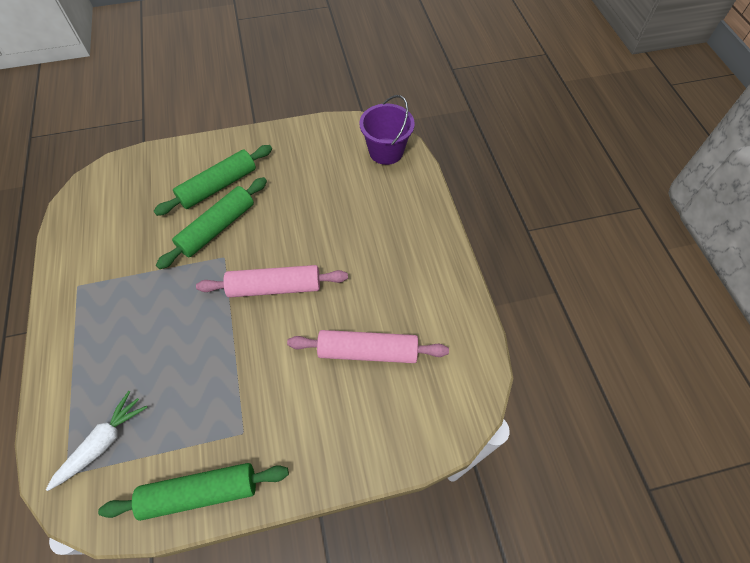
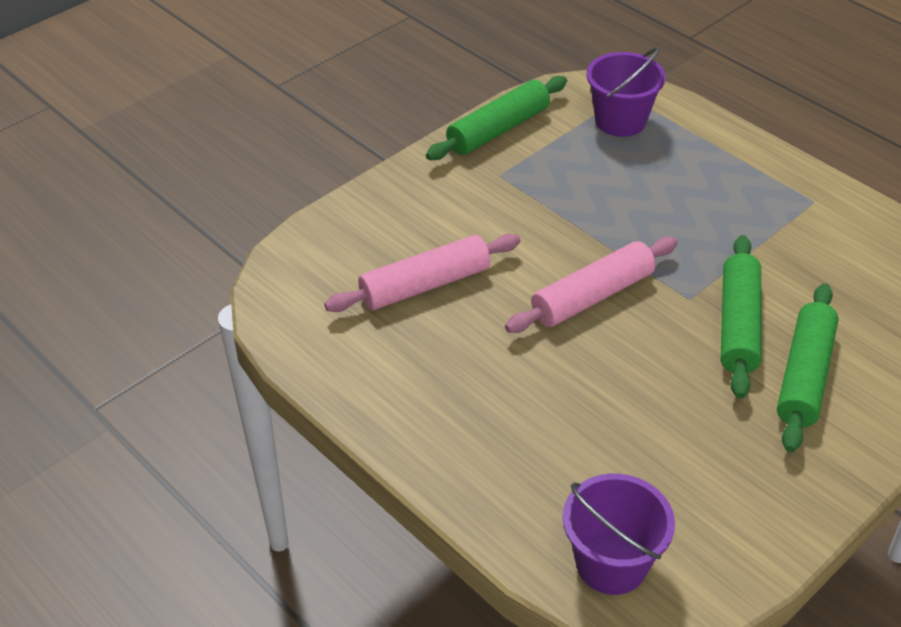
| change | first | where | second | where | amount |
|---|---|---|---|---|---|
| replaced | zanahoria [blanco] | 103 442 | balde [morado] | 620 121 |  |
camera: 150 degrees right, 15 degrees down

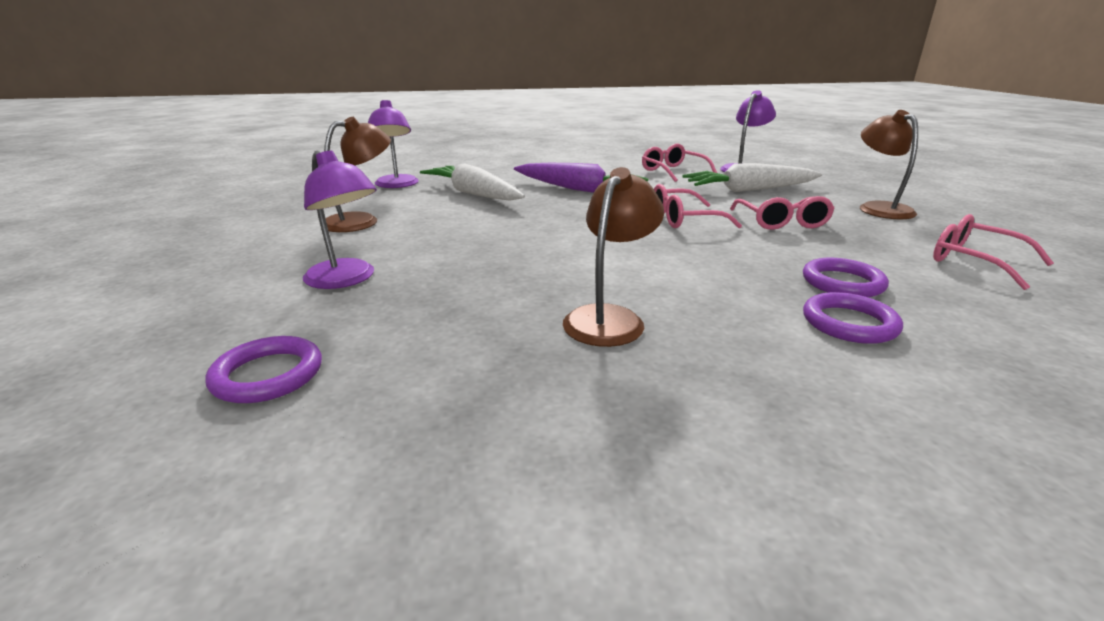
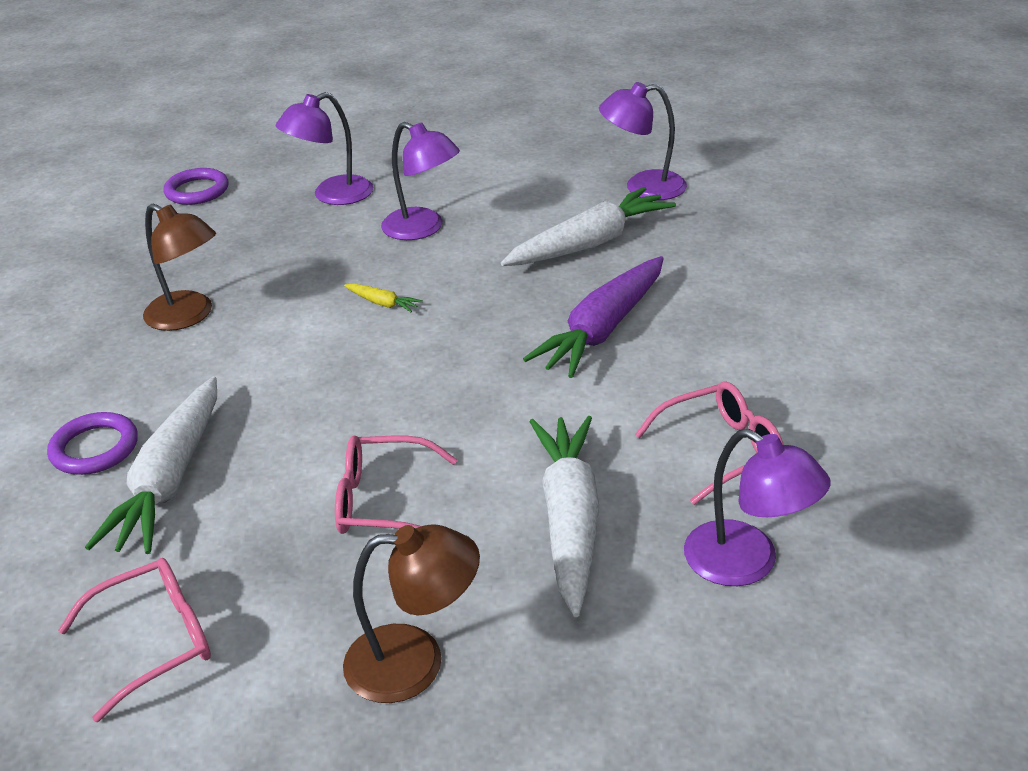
| change | first | where | second | where | amount |
|---|---|---|---|---|---|
| removed | lámpara [marrón] | 361 221 |  |  |  |
| removed | gafas [rosa] | 683 219 |  |  |  |
| replaced | anillo [morado] | 842 283 | zanahoria [blanco] | 170 480 |  |
| added |  |  | lámpara [morado] | 423 229 |  |
| added |  |  | zanahoria [amarillo] | 383 303 |  |
camera: 100 degrees right, 10 degrees up

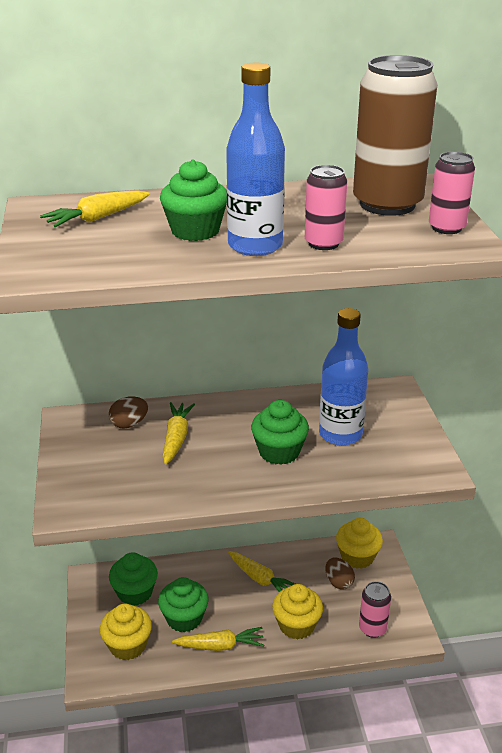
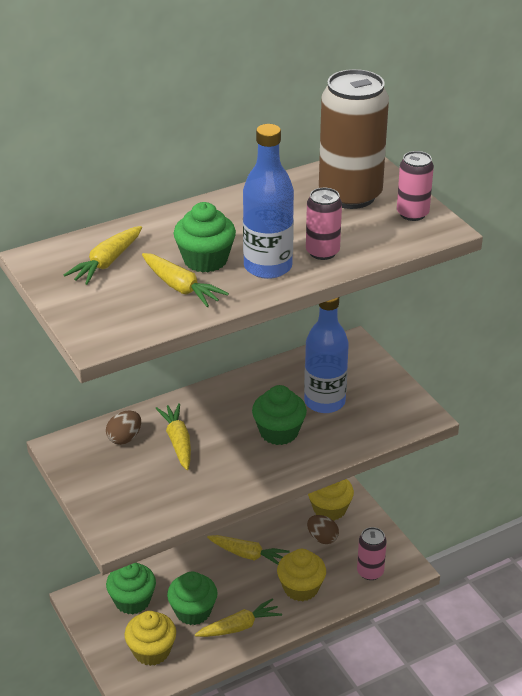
| change | first | where | second | where | amount |
|---|---|---|---|---|---|
| added |  |  | zanahoria [amarillo] | 181 288 |  |
camera: 20 degrees left, 5 degrees up

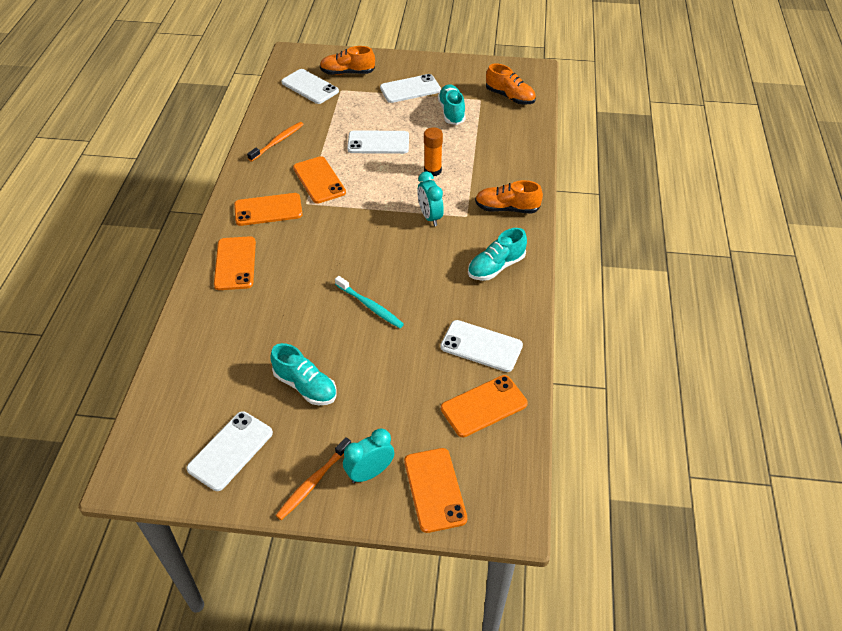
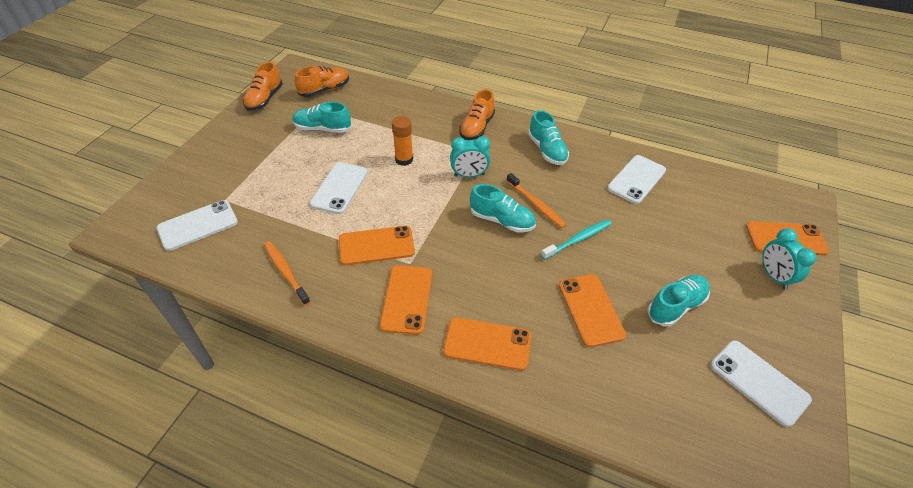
| change | first | where | second | where | amount |
|---|---|---|---|---|---|
| moved | zapato [naranja] | 347 73 |  | 264 99 |  |
| removed | móvil [blanco] | 410 89 |  |  |  |
| moved | móvil [naranja] | 484 406 |  | 590 310 |  |
| moved | cepillo de dientes [naranja] | 313 482 |  | 536 204 |  |
| added |  |  | zapato [turquesa] | 502 220 |  |
camera: 75 degrees left, 0 degrees up

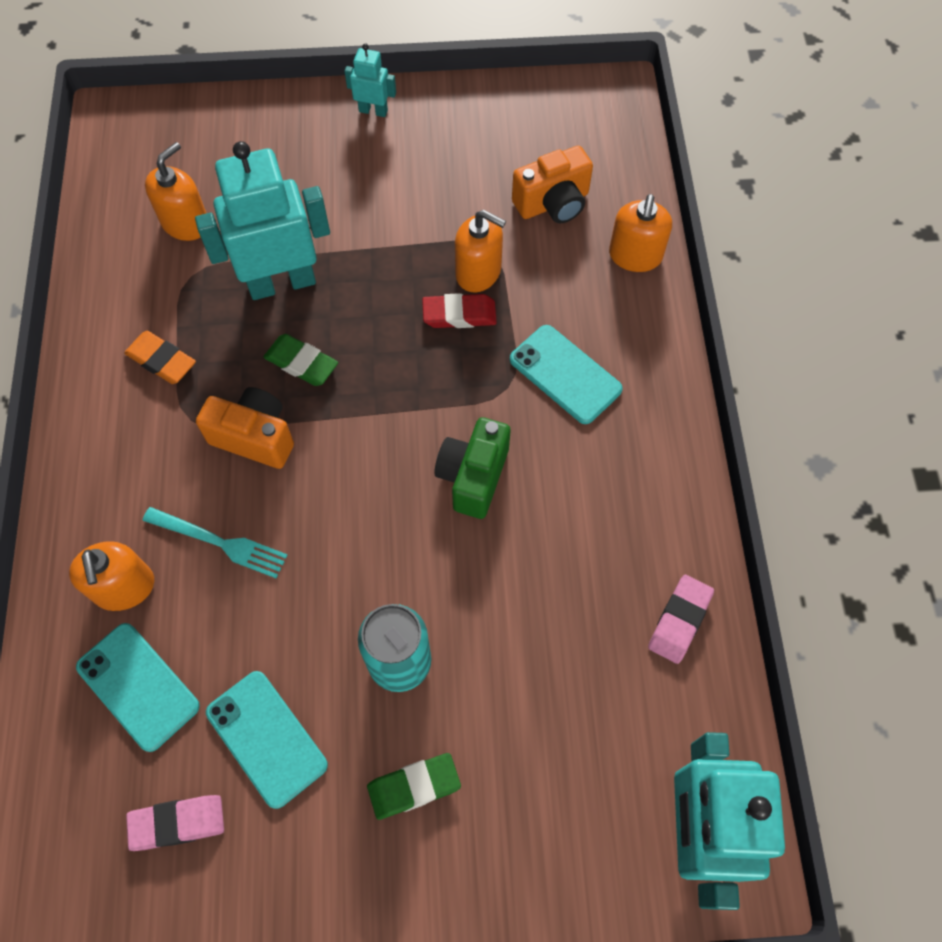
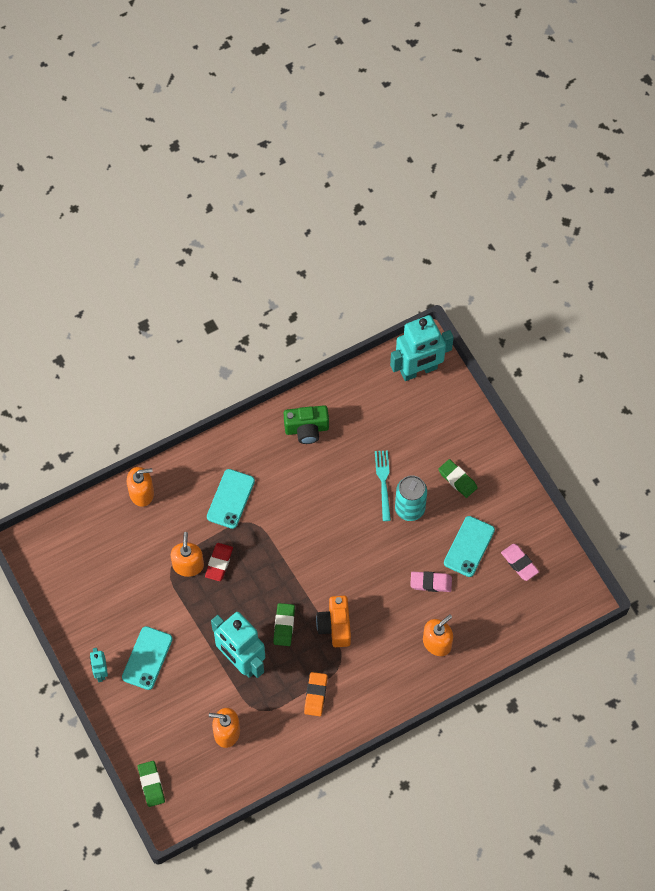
| change | first | where | second | where | amount |
|---|---|---|---|---|---|
| removed | cámara [naranja] | 553 203 |  |  |  |
| turned | goma de borrar [rojo] | 459 314 |  | 219 563 | 45 degrees clockwise |
| moved | cámara [verde] | 473 476 |  | 306 429 |  |
| moved | tenedor [turquesa] | 220 543 |  | 383 482 |  |
| moved | goma de borrar [rosa] | 679 620 |  | 431 583 |  |
| moved | móvil [turquesa] | 138 686 |  | 147 658 |  |
| added |  |  | goma de borrar [verde] | 151 784 |  |
camera: 115 degrees left, 0 degrees up

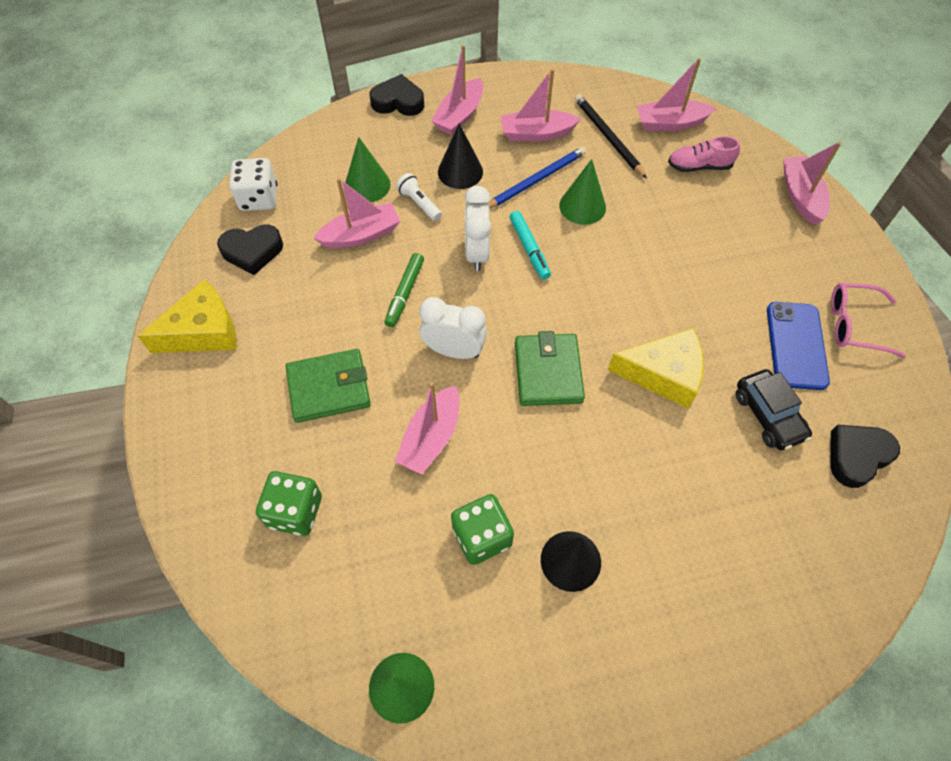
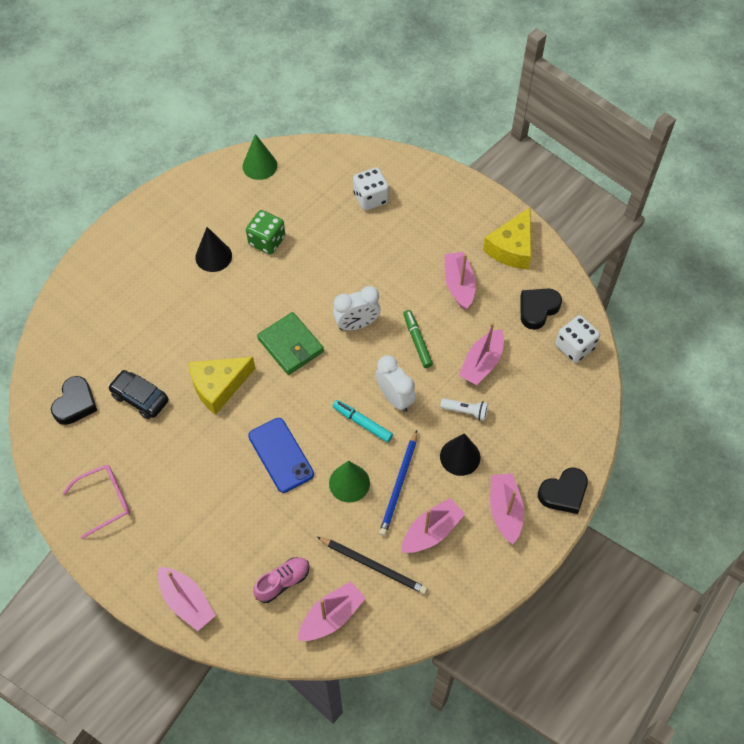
| change | first | where | second | where | amount |
|---|---|---|---|---|---|
| removed | cono [verde] | 367 185 |  |  |  |
| moved | móvil [azul] | 796 345 |  | 281 455 |  |
| removed | cartera [verde] | 329 388 |  |  |  |
| moved | barco [rosa] | 431 437 |  | 459 285 |  |
| recoloured | dado [verde] | 295 511 | dado [blanco] | 370 198 |  |
camera: 145 degrees right, 0 degrees up

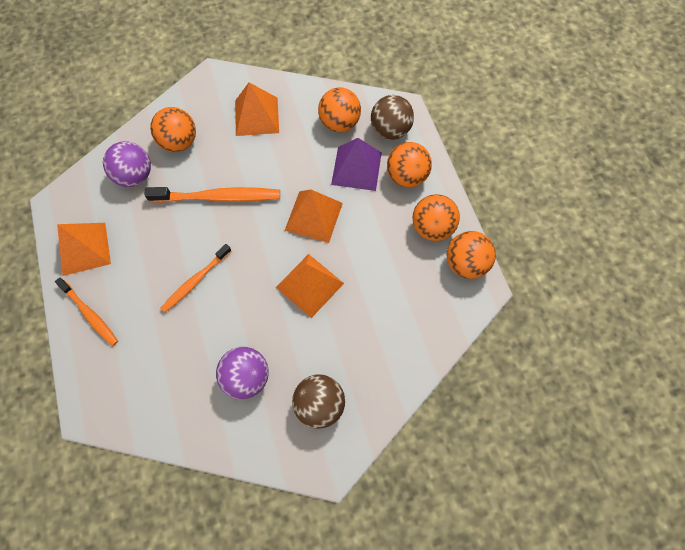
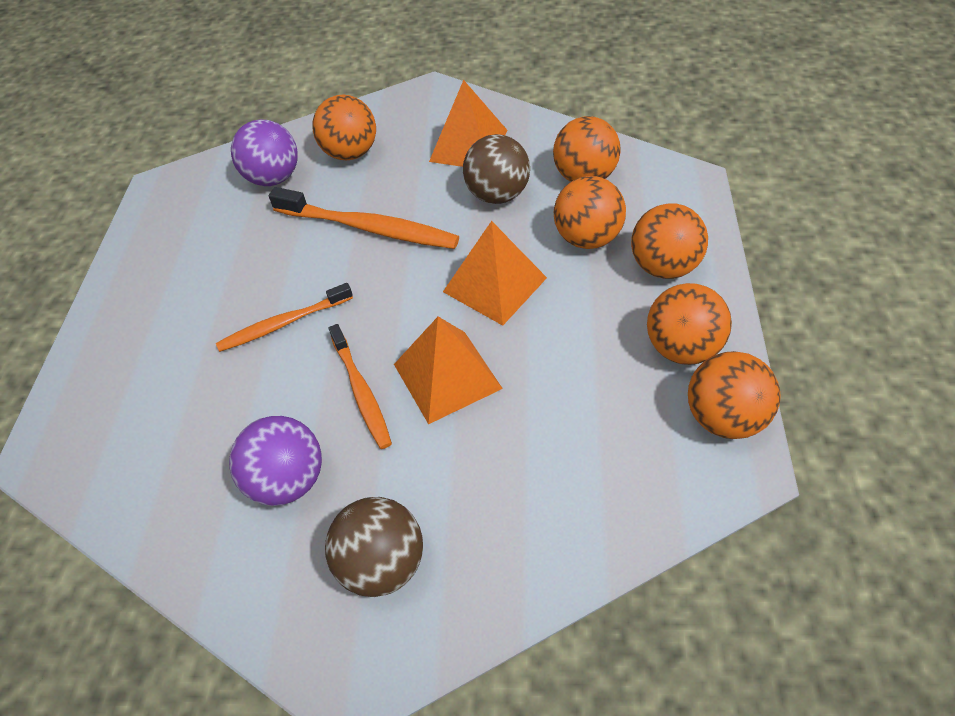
| change | first | where | second | where | amount |
|---|---|---|---|---|---|
| moved | pelota [marrón] | 390 130 |  | 497 195 |  |
| replaced | pirámide [morado] | 356 168 | pelota [naranja] | 587 238 |  |
| removed | pirámide [naranja] | 84 248 |  |  |  |
| moved | cepillo de dientes [naranja] | 89 314 |  | 361 391 |  |
camera: 25 degrees right, 15 degrees down

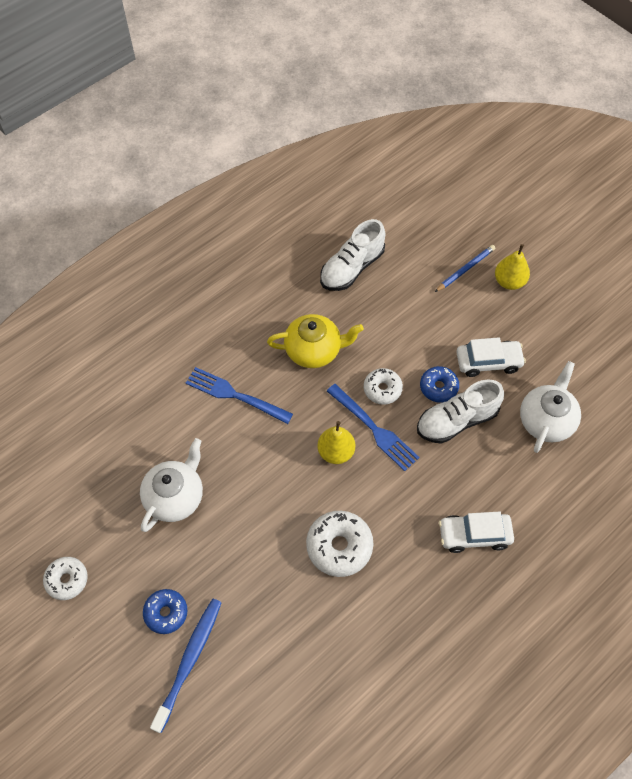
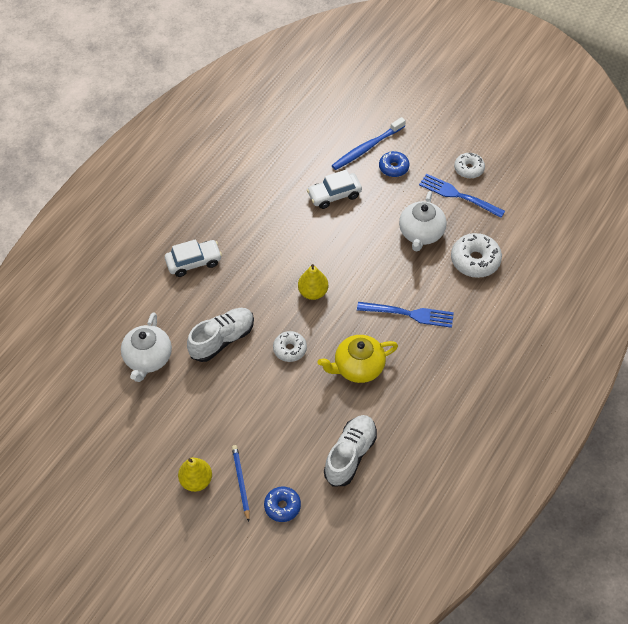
| change | first | where | second | where | amount |
|---|---|---|---|---|---|
| turned | lápiz [azul] | 465 269 |  | 241 482 | 135 degrees clockwise |
| moved | coche [blanco] | 488 362 |  | 334 195 |  |
| moved | rosquilla [azul] | 438 387 |  | 282 506 |  |
| moved | tenedor [azul] | 374 429 |  | 458 195 |  |
| moved | rosquilla [blanco] | 339 546 |  | 475 260 |  |
| turned | cepillo de dientes [azul] | 189 660 |  | 366 148 | 45 degrees clockwise |
camera: 165 degrees right, 5 degrees down

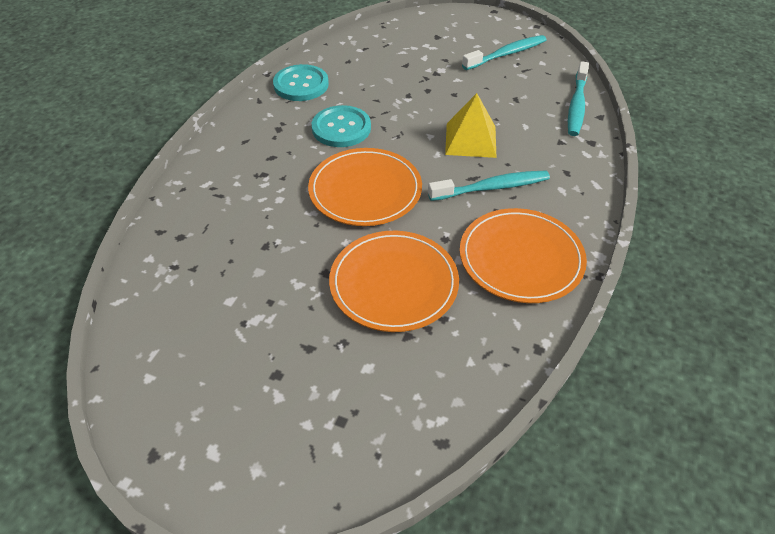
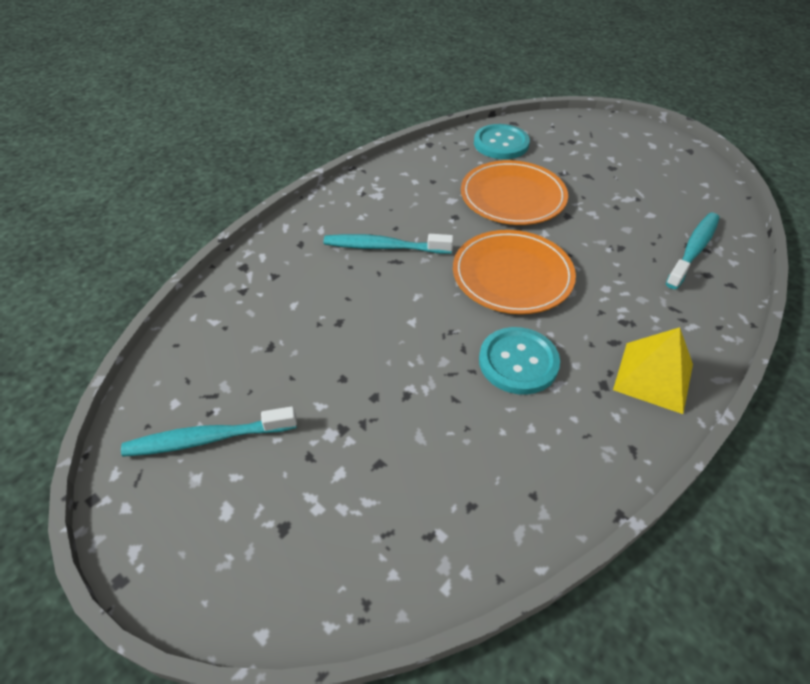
| change | first | where | second | where | amount |
|---|---|---|---|---|---|
| moved | cepillo de dientes [turquesa] | 576 105 |  | 693 250 |  |
| moved | botón [turquesa] | 301 85 |  | 501 143 |  |
| moved | pirámide [amarillo] | 470 140 |  | 653 377 |  |
| removed | plato [naranja] | 521 258 |  |  |  |
camera: 160 degrees left, 0 degrees up

